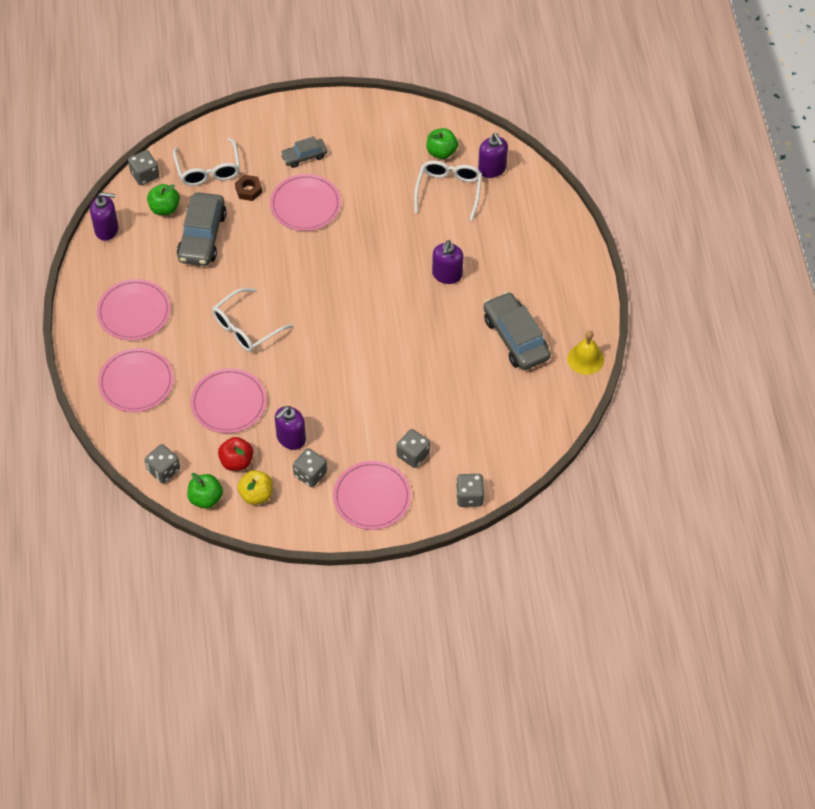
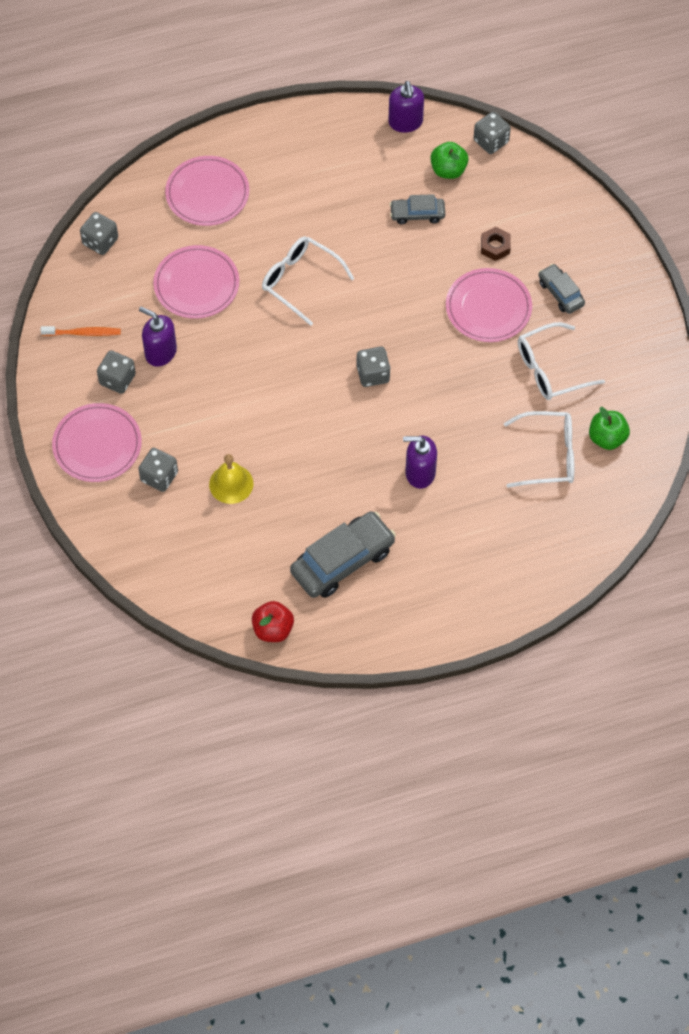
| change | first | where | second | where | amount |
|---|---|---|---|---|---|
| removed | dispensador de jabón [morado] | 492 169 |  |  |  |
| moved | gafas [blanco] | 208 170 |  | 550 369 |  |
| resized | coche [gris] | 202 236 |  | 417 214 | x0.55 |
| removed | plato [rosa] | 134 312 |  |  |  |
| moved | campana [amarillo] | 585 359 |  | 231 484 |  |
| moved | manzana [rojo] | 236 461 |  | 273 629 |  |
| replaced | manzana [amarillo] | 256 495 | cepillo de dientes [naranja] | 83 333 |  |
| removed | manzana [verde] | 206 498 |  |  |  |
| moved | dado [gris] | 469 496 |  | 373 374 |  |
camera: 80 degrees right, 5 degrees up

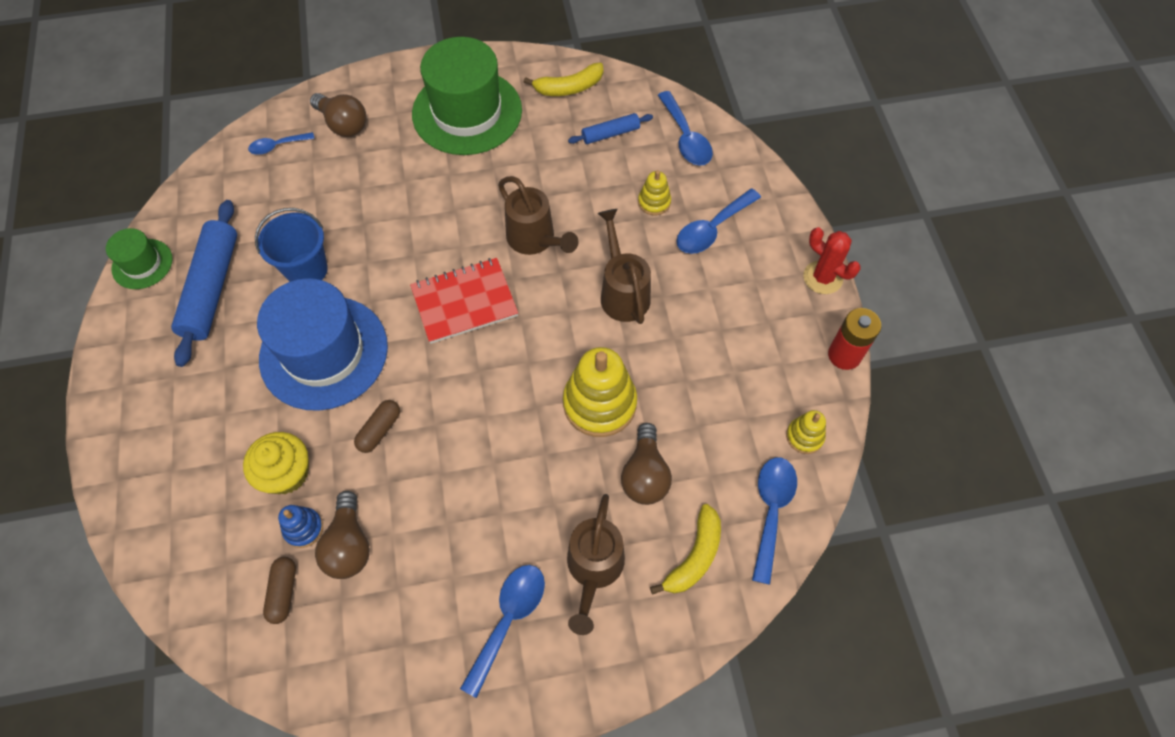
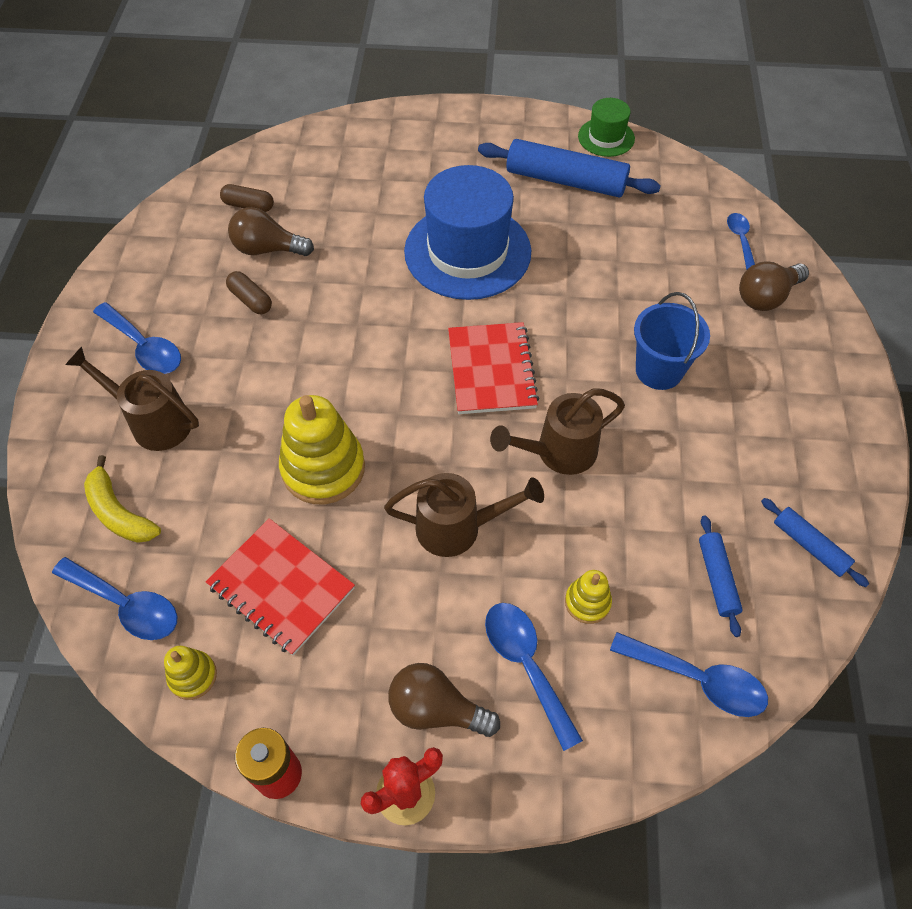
| change | first | where | second | where | amount |
|---|---|---|---|---|---|
| removed | sombrero [verde] | 467 112 |  |  |  |
| replaced | plátano [amarillo] | 569 88 | rodillo [azul] | 809 546 |  |
| turned | cuchara [azul] | 685 137 |  | 697 679 | 150 degrees counterclockwise |
| moved | balde [azul] | 307 270 |  | 659 370 |  |
| moved | cápsula [marrón] | 380 430 |  | 250 300 |  |
| moved | bombilla [marrón] | 645 474 |  | 436 709 |  |
| removed | magdalena [amarillo] | 286 473 |  |  |  |
| removed | juguete apilable [azul] | 303 528 |  |  |  |
| added |  |  | cuaderno [rojo] | 281 587 |  |
camera: 105 degrees right, 5 degrees down

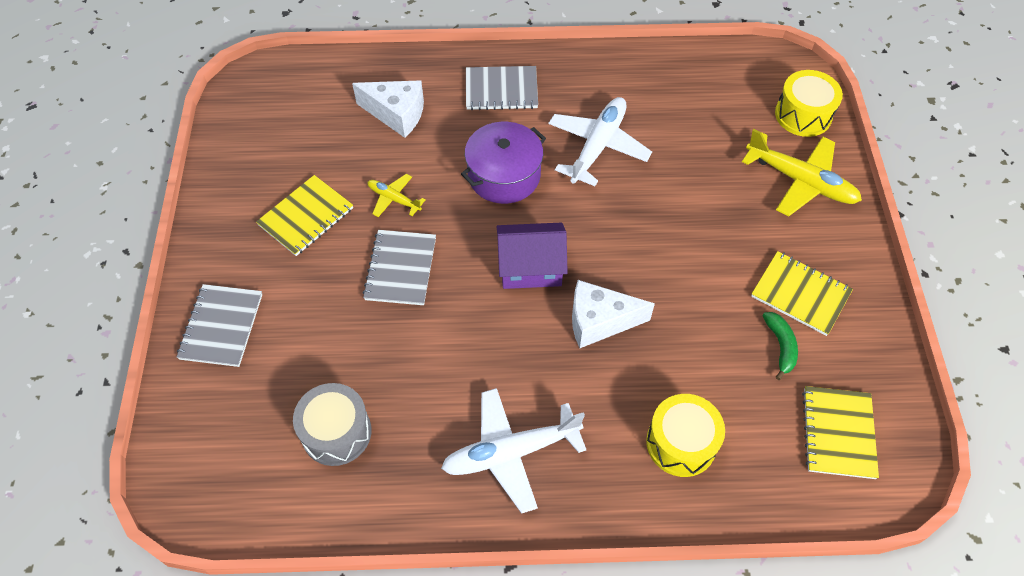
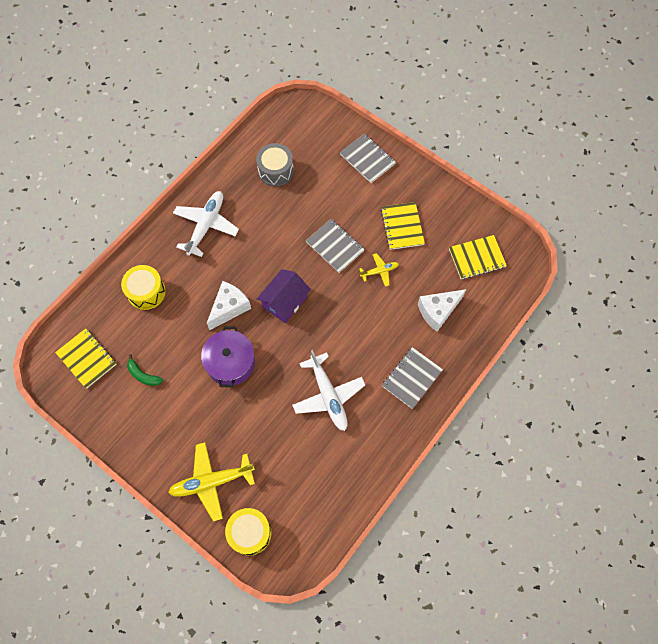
| change | first | where | second | where | amount |
|---|---|---|---|---|---|
| moved | olla [morado] | 504 175 |  | 230 362 |  |
| moved | cuaderno [amarillo] | 800 294 |  | 477 258 |  |
camera: 130 degrees right, 10 degrees up

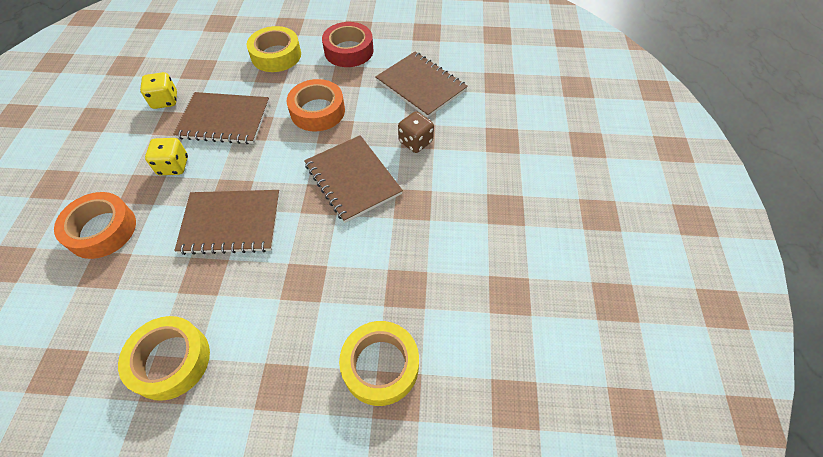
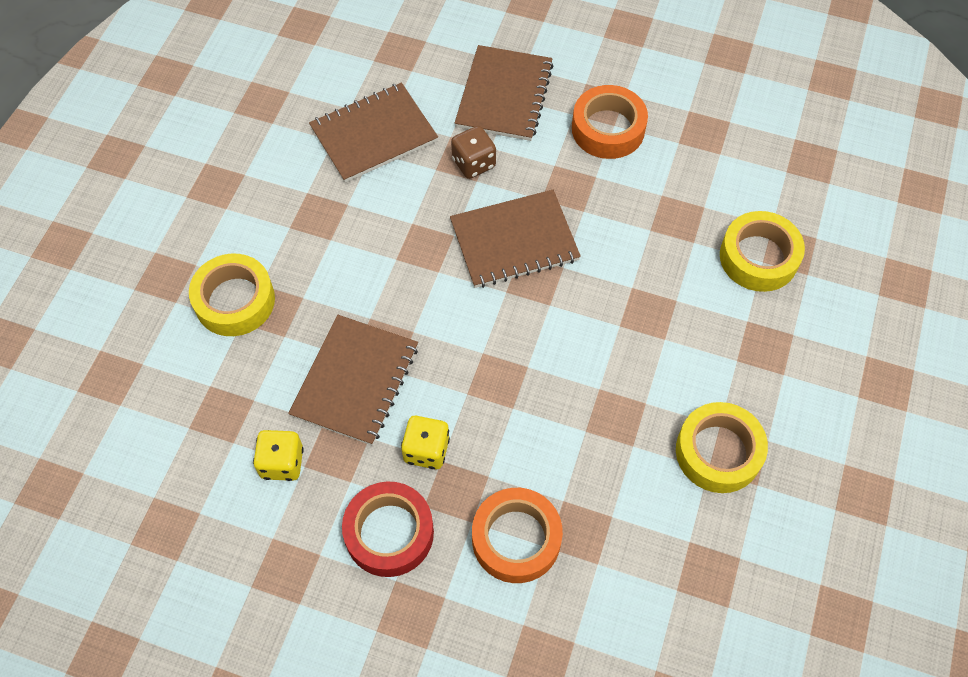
| change | first | where | second | where | amount |
|---|---|---|---|---|---|
| moved | cinta adhesiva [rojo] | 349 51 |  | 389 533 |  |
| moved | cinta adhesiva [naranja] | 317 111 |  | 608 129 |  |
| moved | cuaderno [marrón] | 231 223 |  | 504 95 |  |
camera: 75 degrees left, 5 degrees up

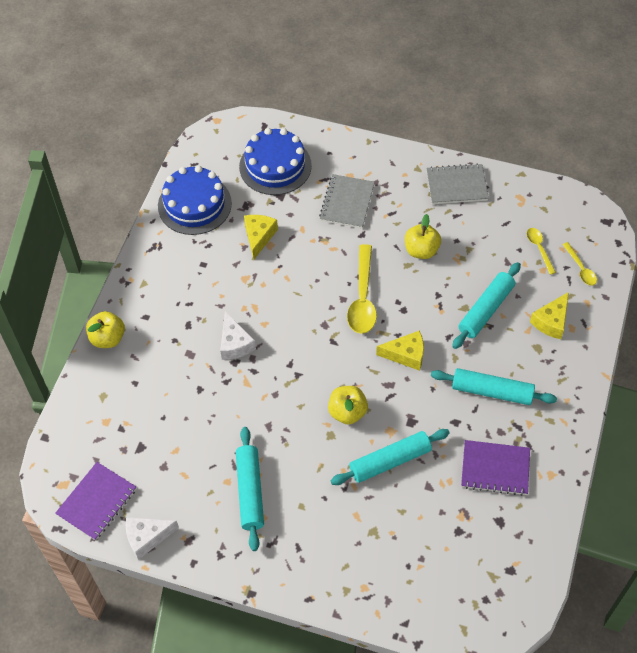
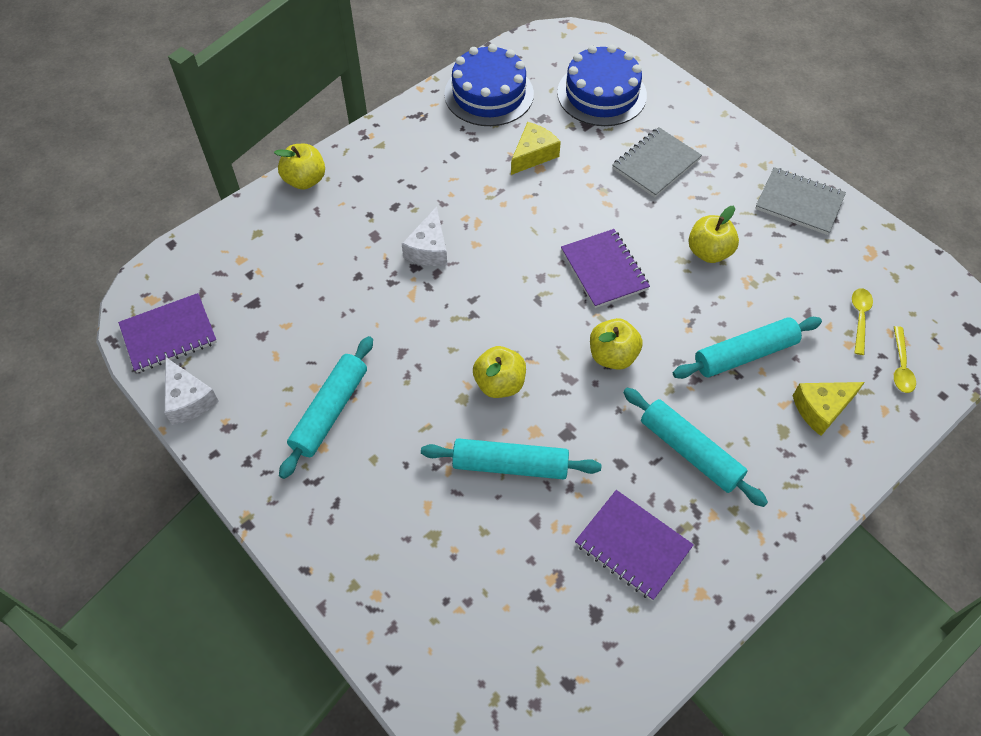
| change | first | where | second | where | amount |
|---|---|---|---|---|---|
| replaced | cuchara [amarillo] | 362 298 | cuaderno [morado] | 604 270 |  |
| replaced | queso [amarillo] | 406 354 | manzana [amarillo] | 612 356 |  |
| turned | queso [blanco] | 147 537 |  | 188 399 | 135 degrees counterclockwise |
camera: 30 degrees right, 0 degrees up

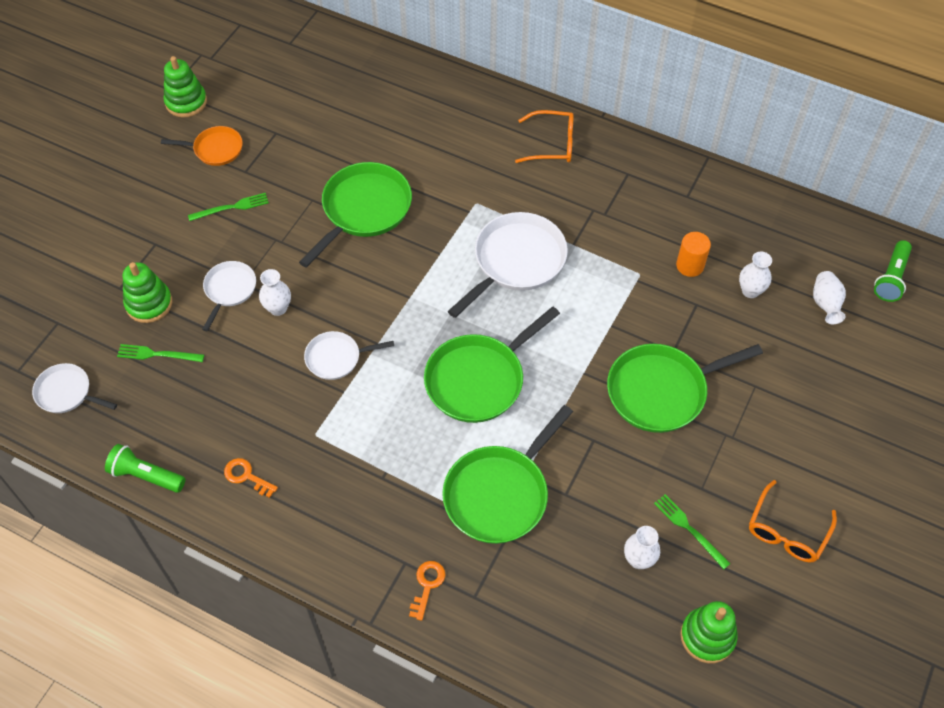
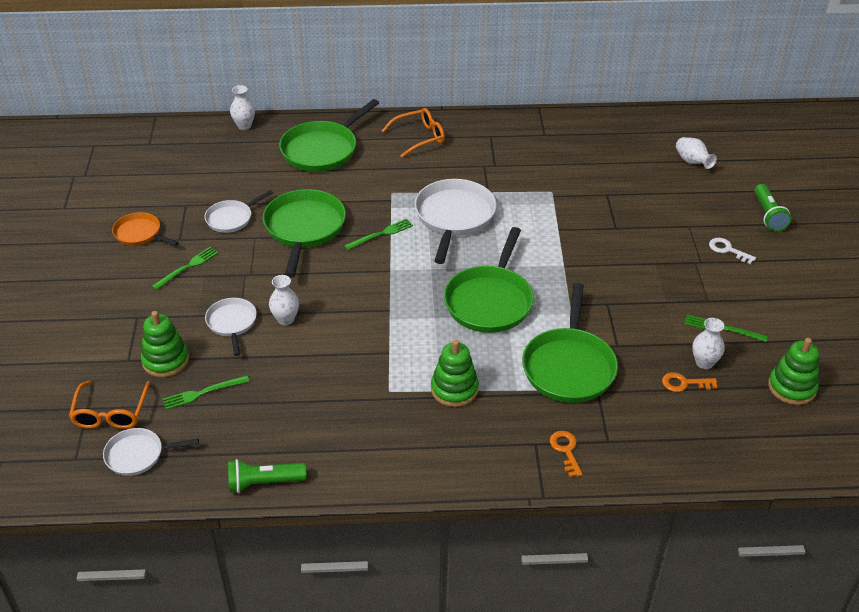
| change | first | where | second | where | amount |
|---|---|---|---|---|---|
| moved | juguete apilable [verde] | 186 102 |  | 454 389 |  |
| turned | sartén [naranja] | 215 149 |  | 140 234 | 120 degrees counterclockwise |
| removed | cilindro [naranja] | 690 265 |  |  |  |
| moved | lámpara de mano [verde] | 891 278 |  | 768 215 |  |
| moved | florero [blanco] | 750 291 |  | 244 126 |  |
| moved | sartén [blanco] | 336 358 |  | 231 218 |  |
| moved | sartén [verde] | 661 391 |  | 322 150 |  |
| moved | llave [naranja] | 246 476 |  | 684 383 |  |
| moved | gafas [naranja] | 787 530 |  | 111 412 |  |
| added |  |  | tenedor [verde] | 381 234 |  |
| added |  |  | llave [blanco] | 728 250 |  |
camera: 30 degrees left, 15 degrees down

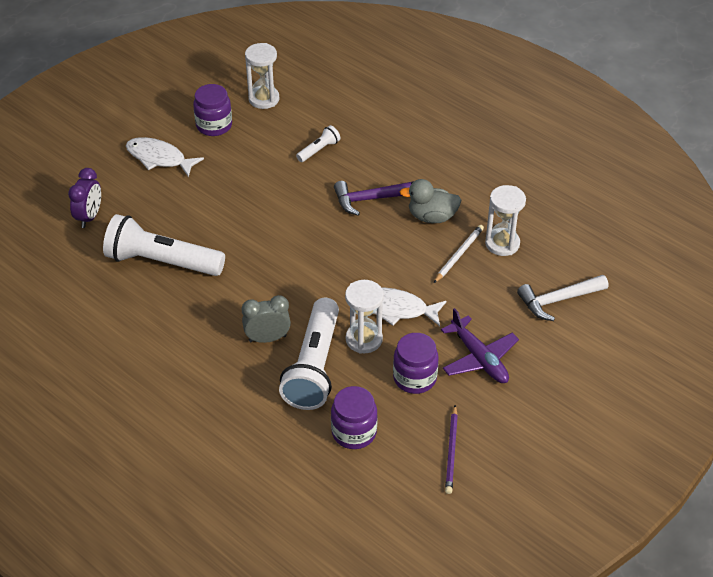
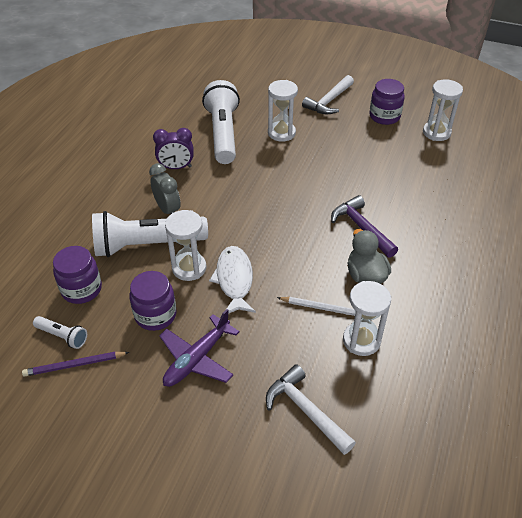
| change | first | where | second | where | amount |
|---|---|---|---|---|---|
| moved | lámpara de mano [blanco] | 319 150 |  | 62 336 |  |
| replaced | pez [blanco] | 159 158 | martillo [blanco] | 329 101 |  |
| moved | despertador [morado] | 89 217 |  | 176 167 |  |
| added |  |  | reloj de arena [blanco] | 281 133 |  |
camera: 70 degrees right, 0 degrees up

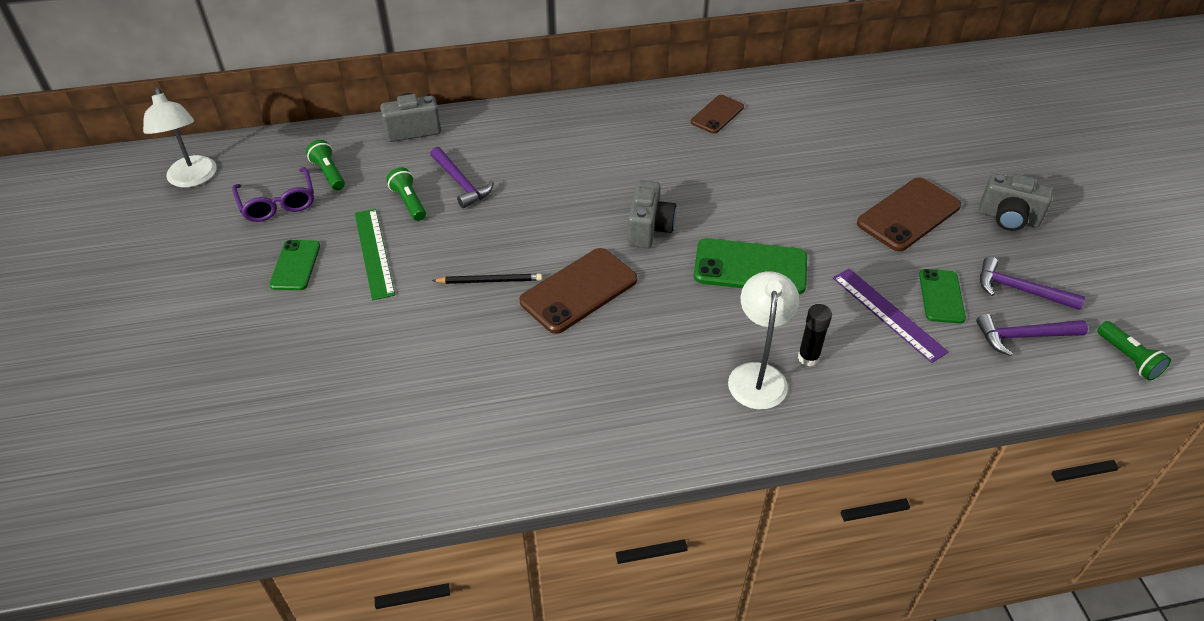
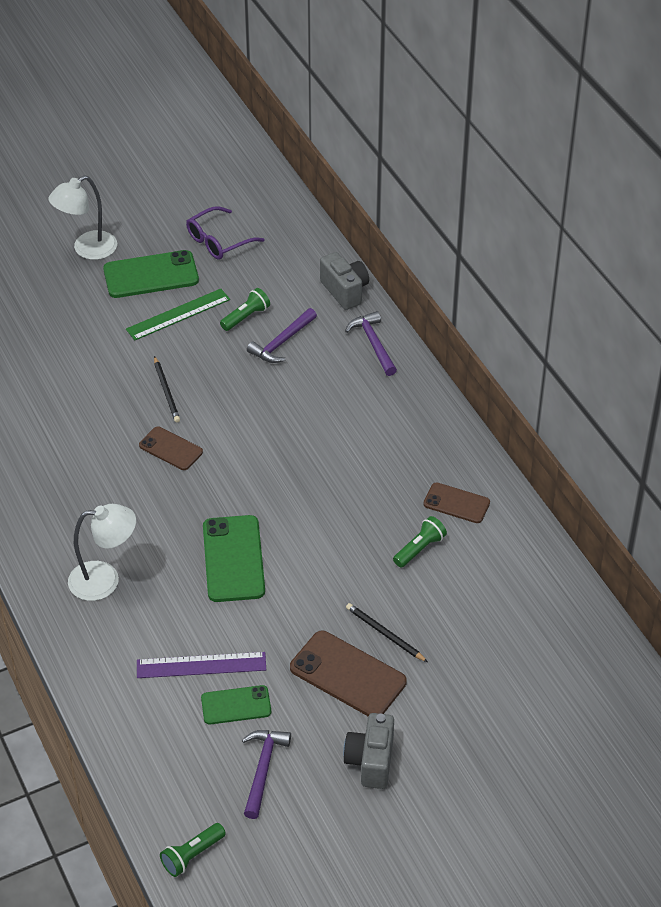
| change | first | where | second | where | amount |
|---|---|---|---|---|---|
| moved | lámpara [blanco] | 193 179 |  | 87 249 |  |
| moved | lámpara de mano [verde] | 329 173 |  | 419 549 |  |
| removed | cámara [gris] | 649 229 |  |  |  |
| resized | móvil [verde] | 295 265 |  | 151 275 | x1.64 |
| resized | móvil [marrón] | 578 290 |  | 171 449 | x0.61 |
| turned | regla [morado] | 888 314 |  | 201 665 | 45 degrees clockwise |
| removed | barra de pegamento [negro] | 808 358 |  |  |  |
| moved | martillo [morado] | 1023 336 |  | 373 344 |  |
| added |  |  | lápiz [negro] | 385 634 |  |
camera: 75 degrees right, 0 degrees up

